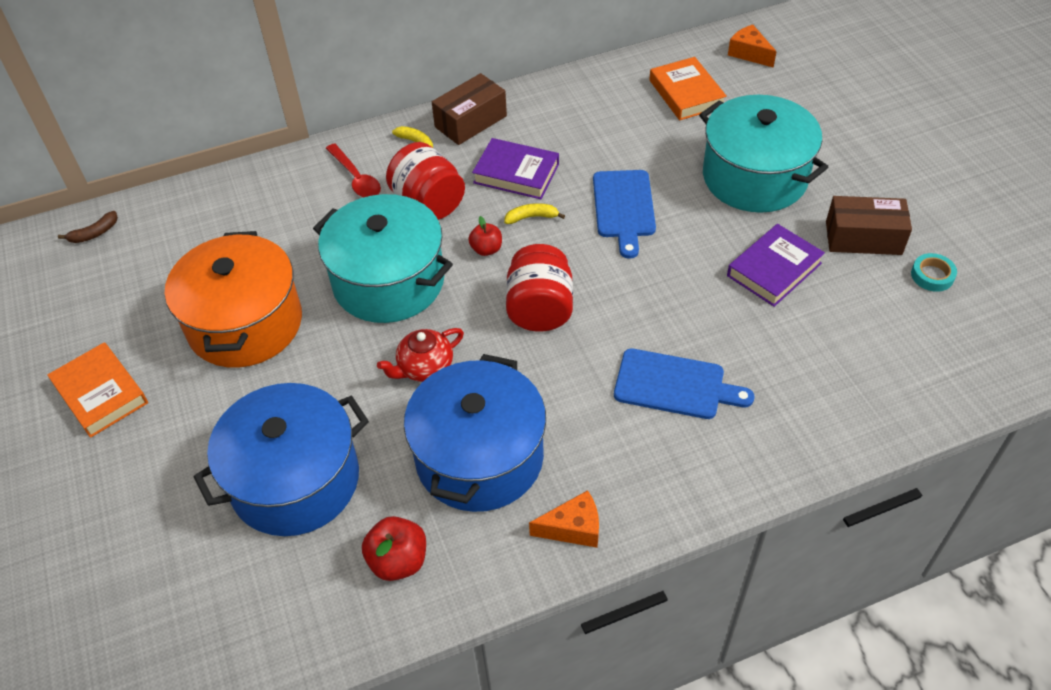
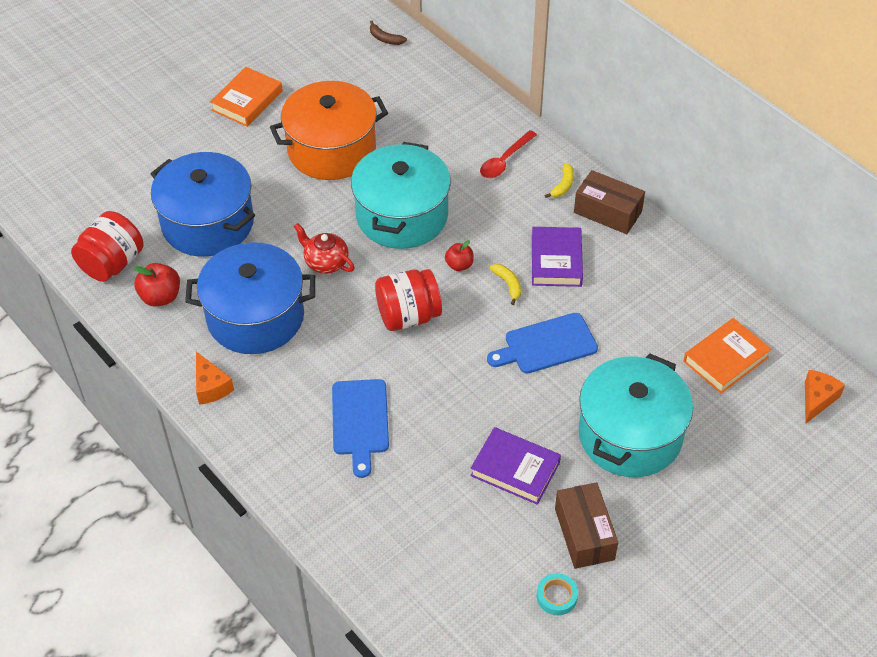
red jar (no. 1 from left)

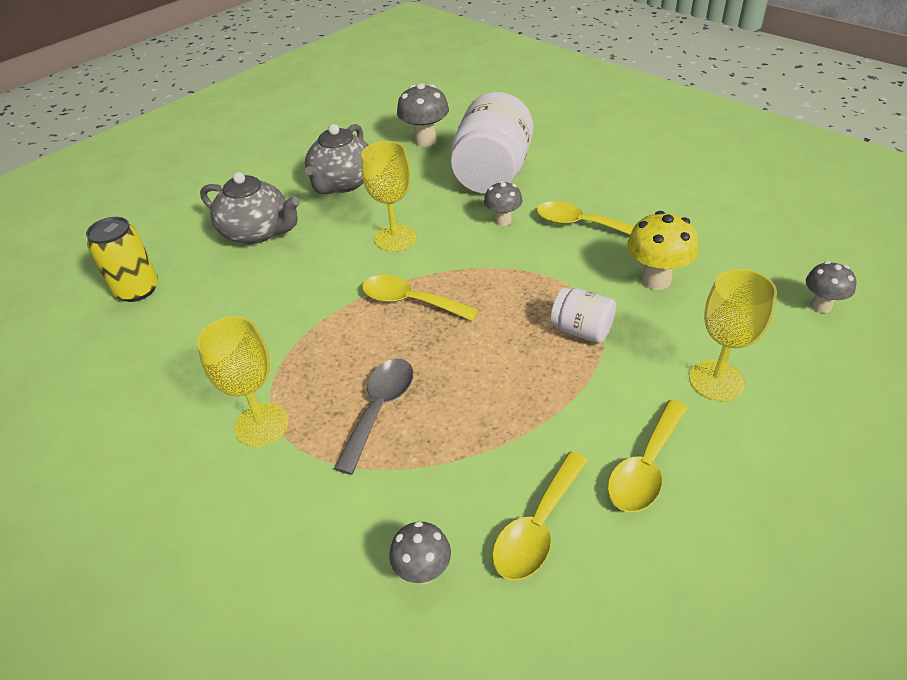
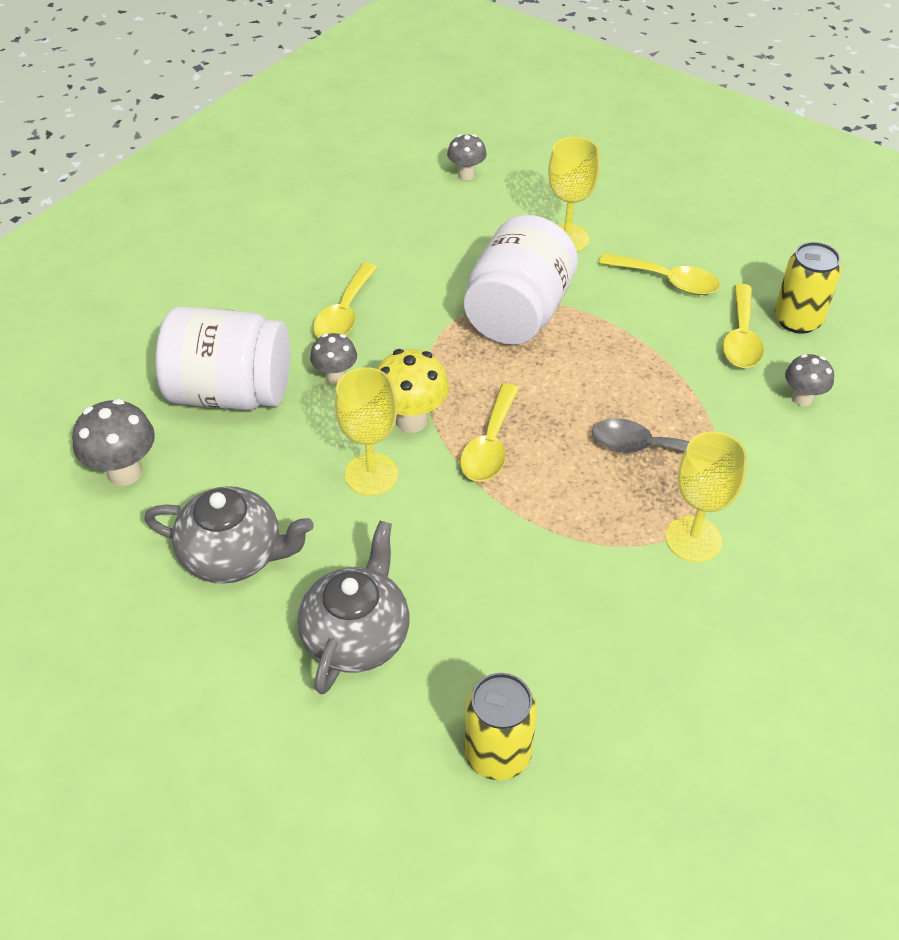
yellow mushroom
white jar (no. 2 from left)
yellow spoon (no. 4 from left)
yellow can (no. 2 from left)

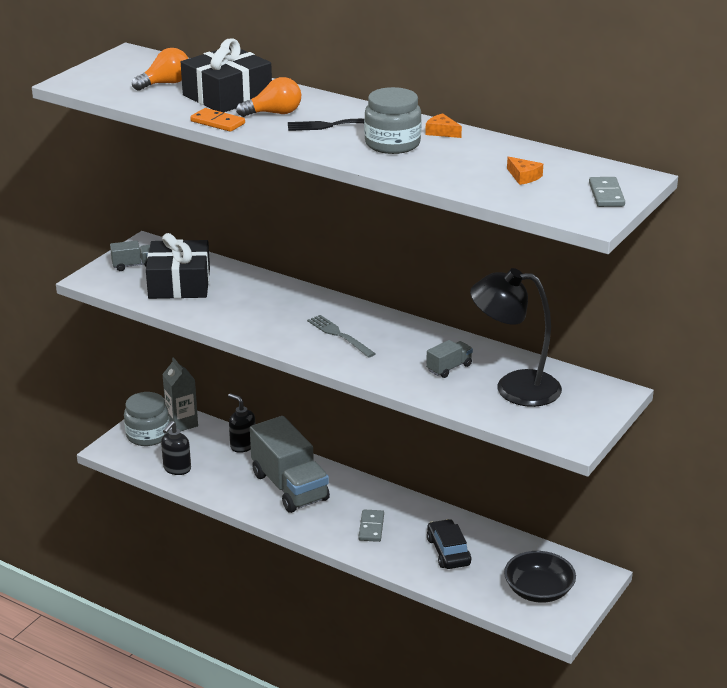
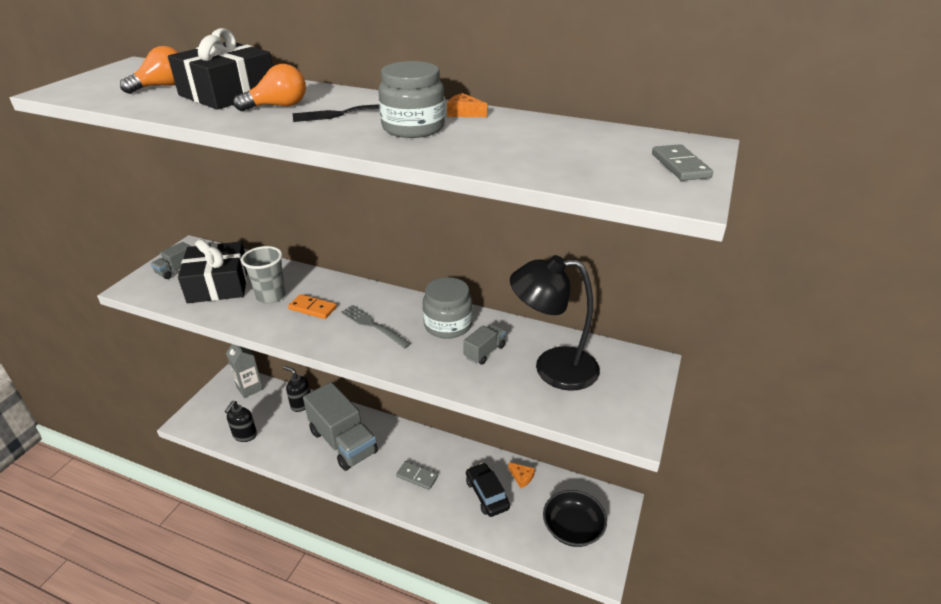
orange domino
orange cheese (no. 2 from left)
grey truck (no. 1 from left)
grey jar (no. 2 from left)
grey domino (no. 1 from left)
grey cup

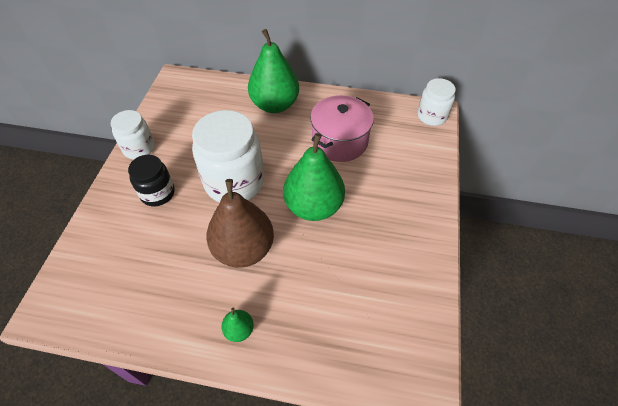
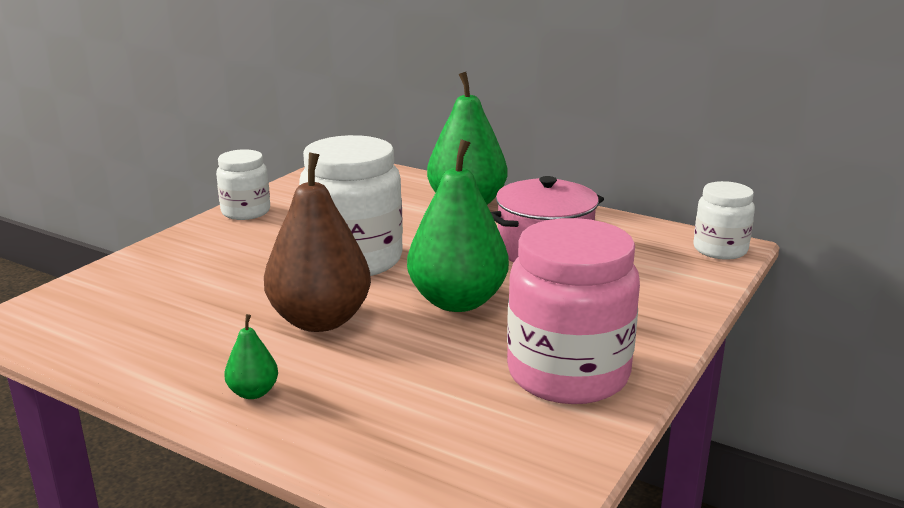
black jar
pink jar

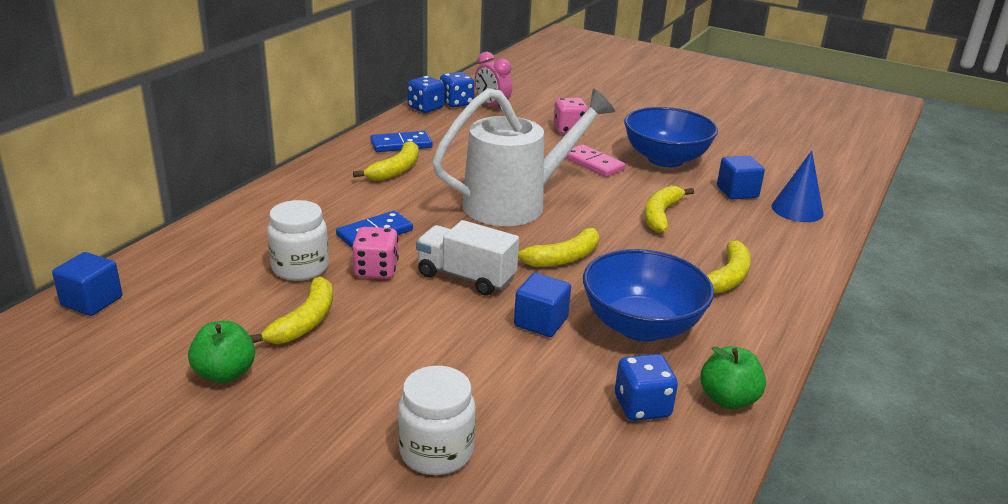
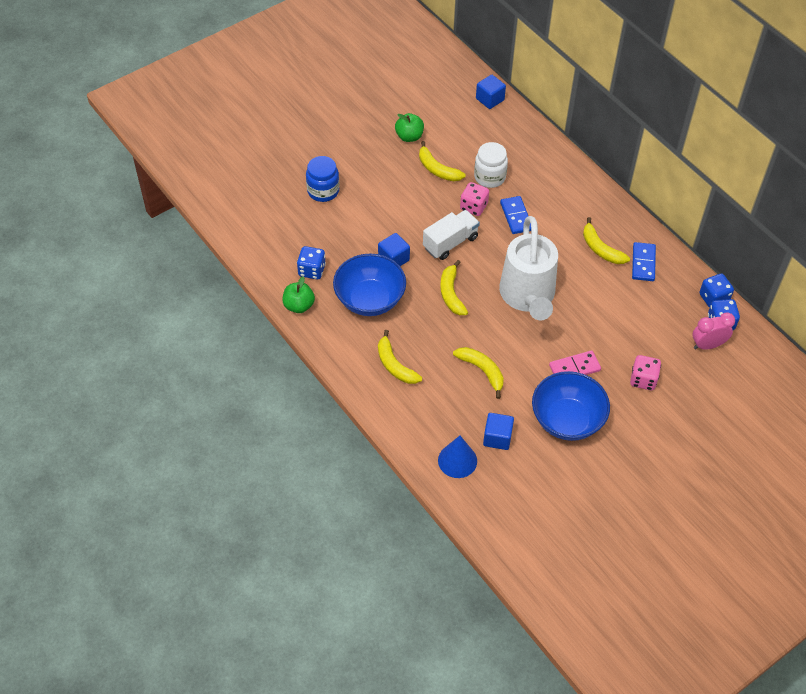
blue jar

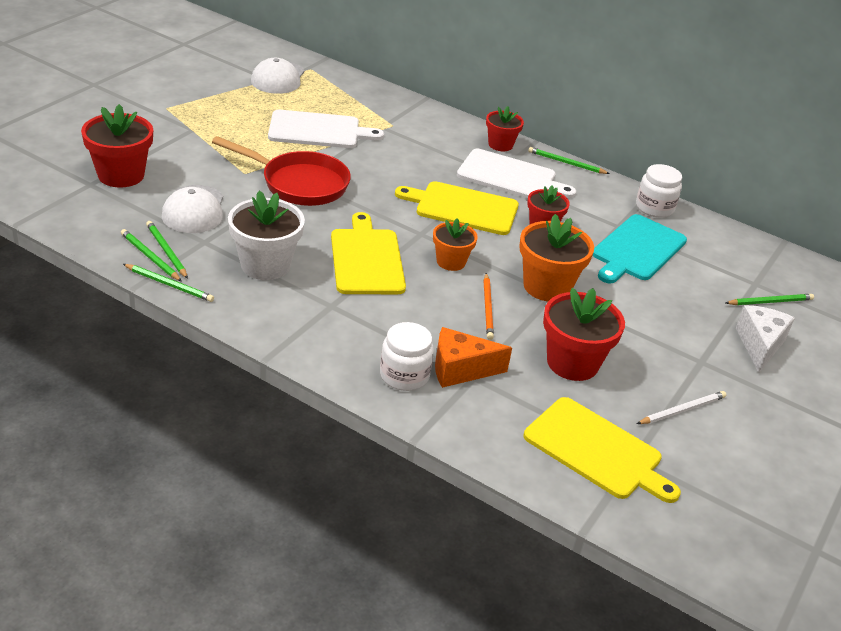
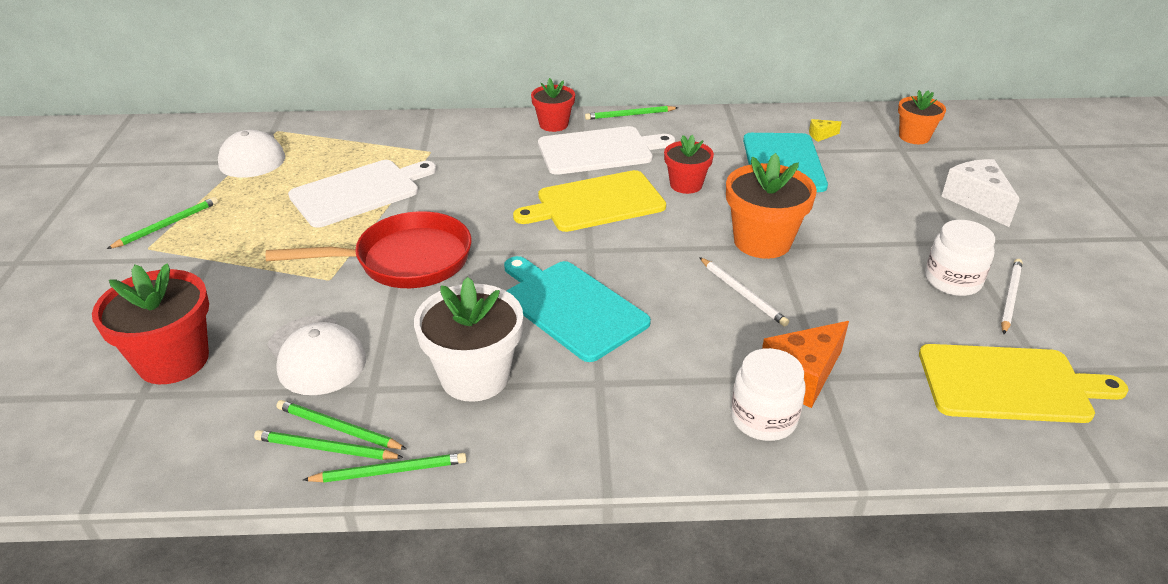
white jar (no. 2 from left)
turquoise cutting board (no. 1 from left)
orange flower pot (no. 2 from left)
white pencil (no. 1 from left)
red flower pot (no. 4 from left in the first image)
green pencil (no. 1 from left)
yellow cheese

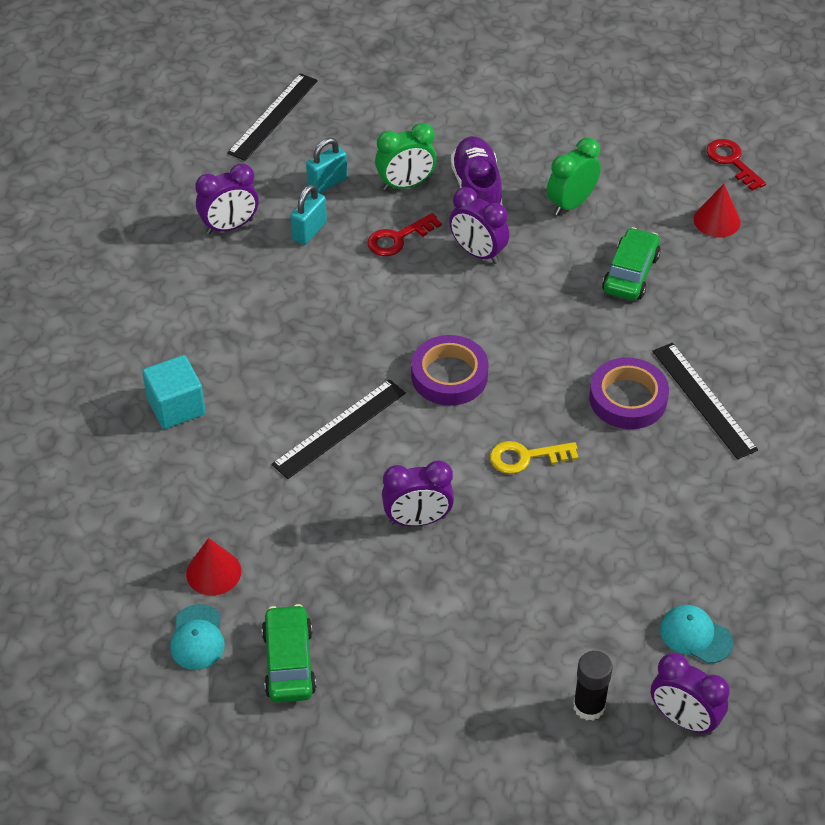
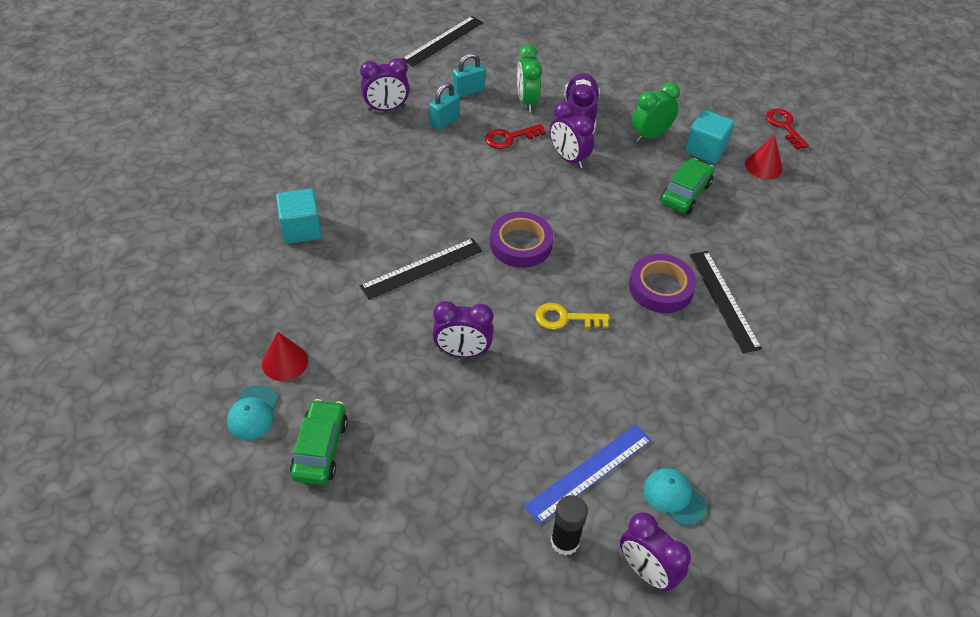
green clock (no. 1 from left)
turquoise cube (no. 2 from left)
blue ruler

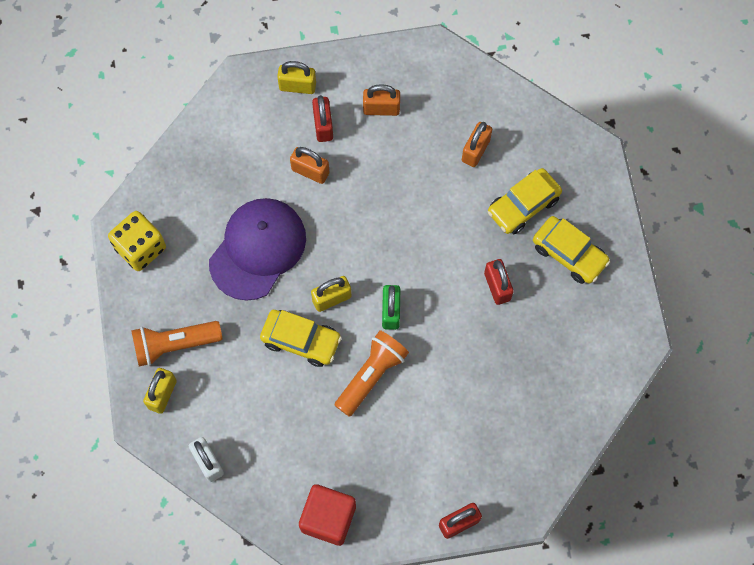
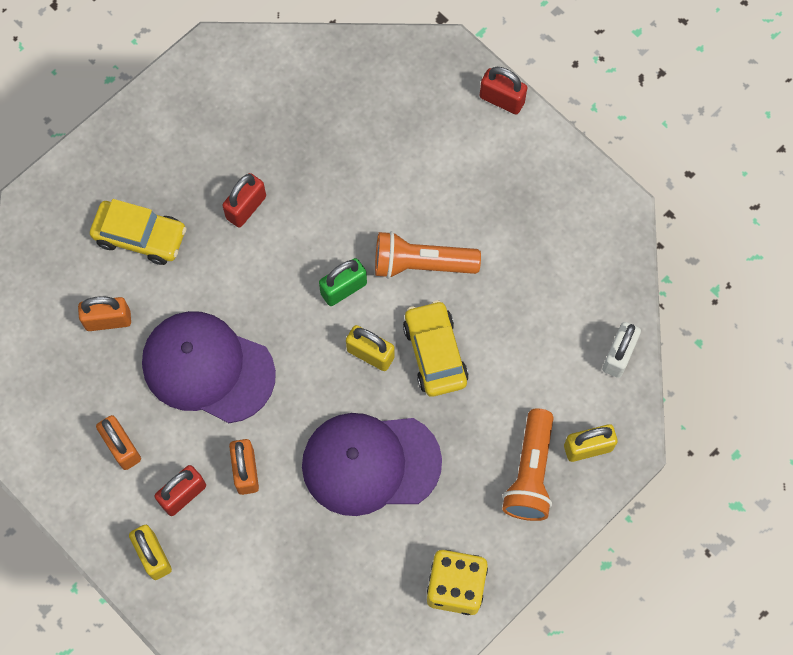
yellow car (no. 3 from left in the first image)
orange flashlight (no. 2 from left)
red cube
purple cap (no. 1 from left)

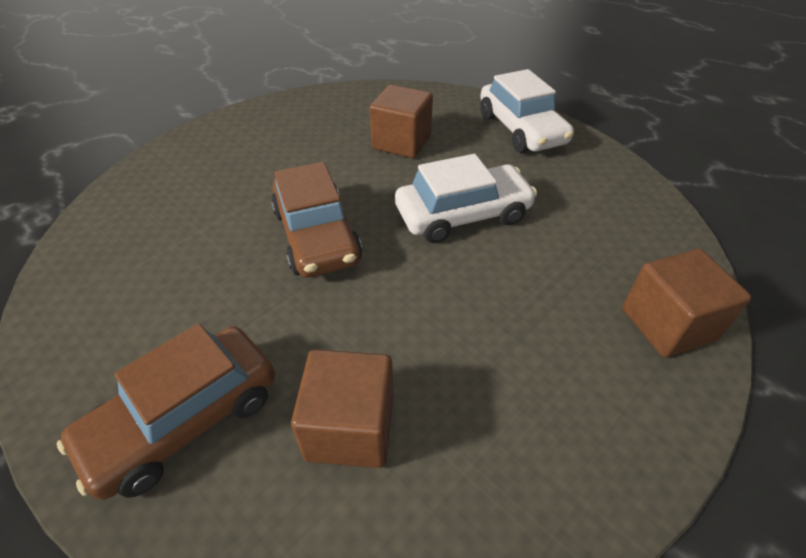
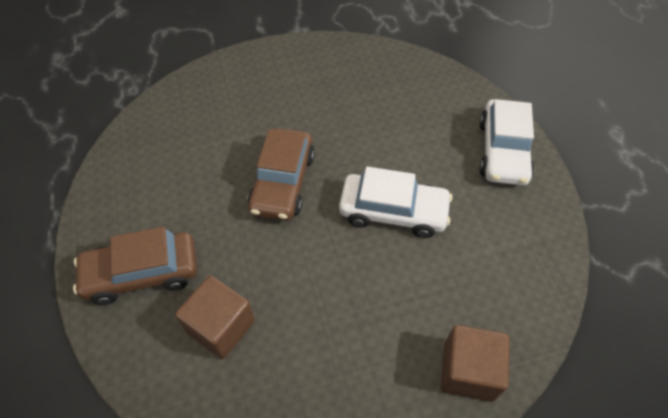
brown cube (no. 2 from left in the first image)

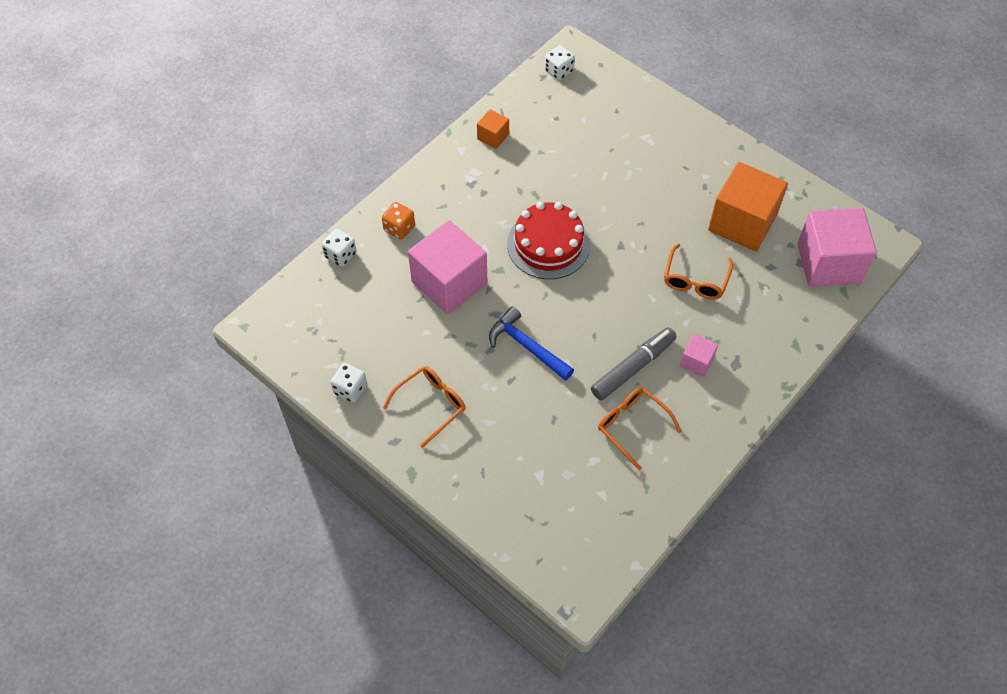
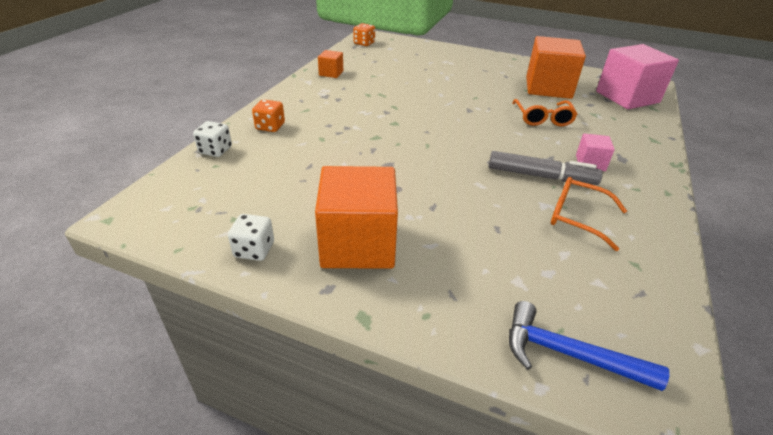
orange dice (no. 2 from left)
red cake
pink cube (no. 1 from left in the first image)
blue hammer
grey marker
orange cube (no. 2 from left)

